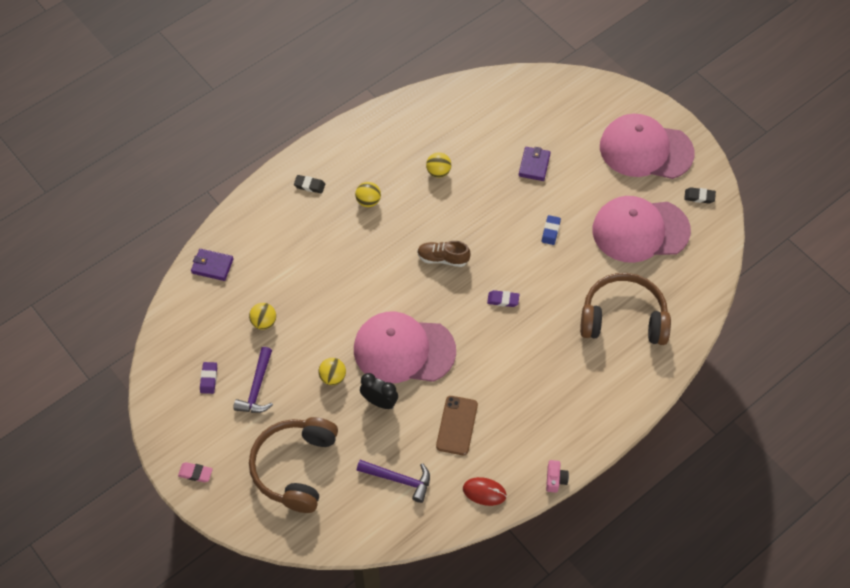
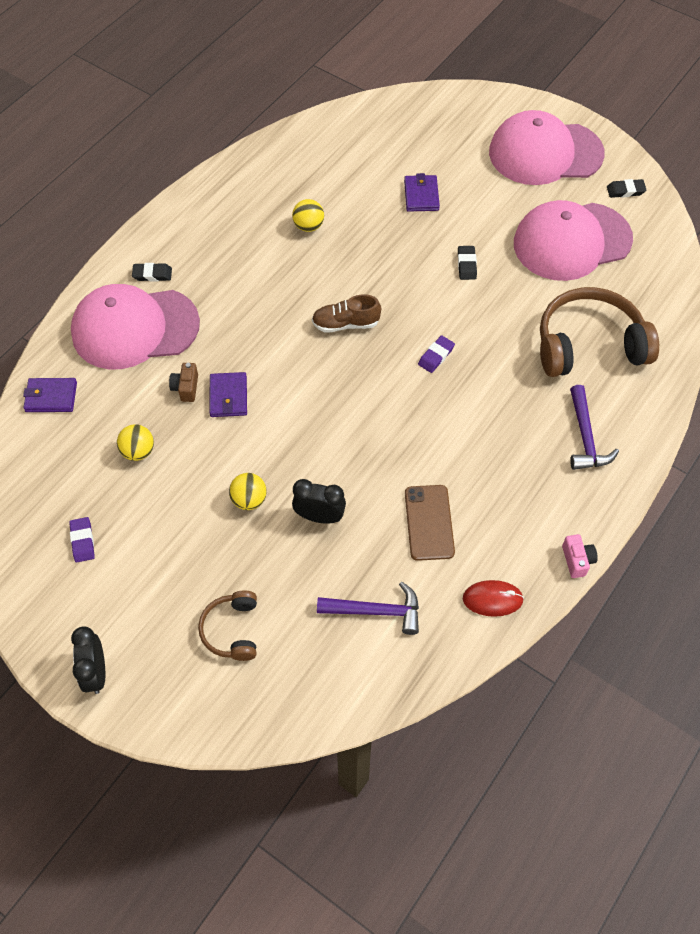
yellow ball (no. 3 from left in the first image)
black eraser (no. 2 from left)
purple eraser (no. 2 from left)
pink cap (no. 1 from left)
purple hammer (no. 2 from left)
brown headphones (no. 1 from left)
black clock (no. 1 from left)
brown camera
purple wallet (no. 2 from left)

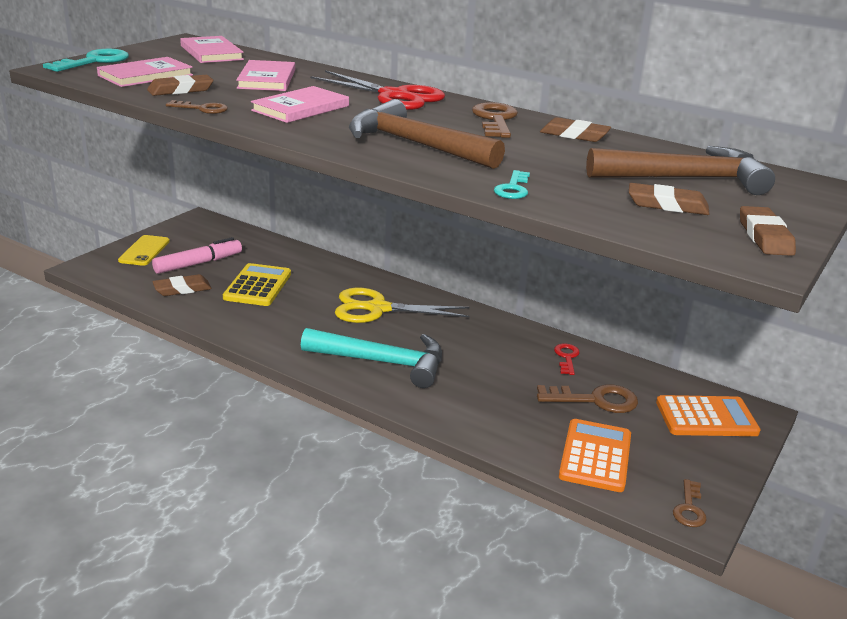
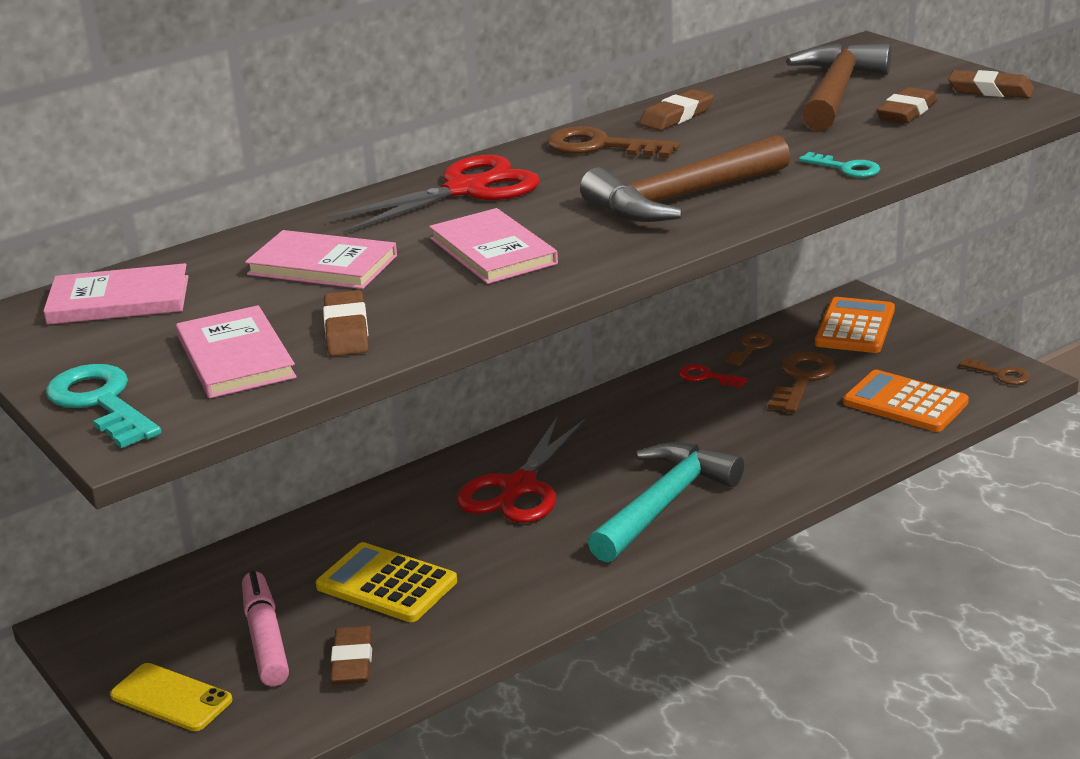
brown key (no. 2 from left)
red scissors (no. 2 from left)

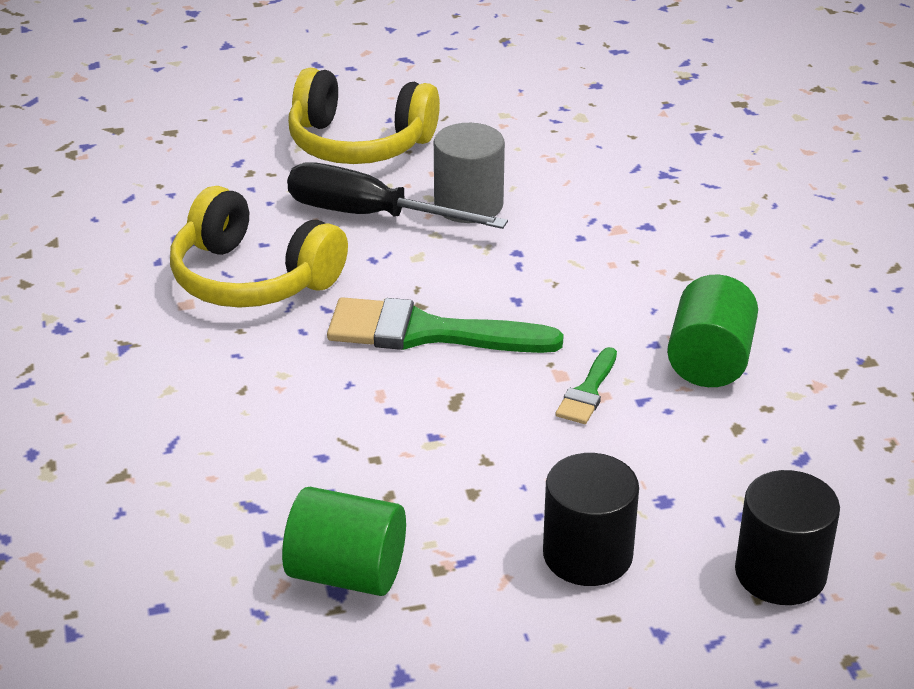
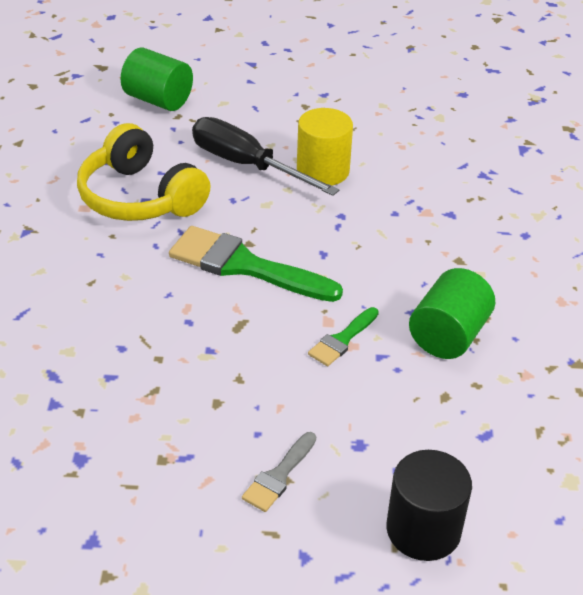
yellow headphones (no. 2 from left in the first image)
yellow cylinder
grey brush
green cylinder (no. 1 from left)

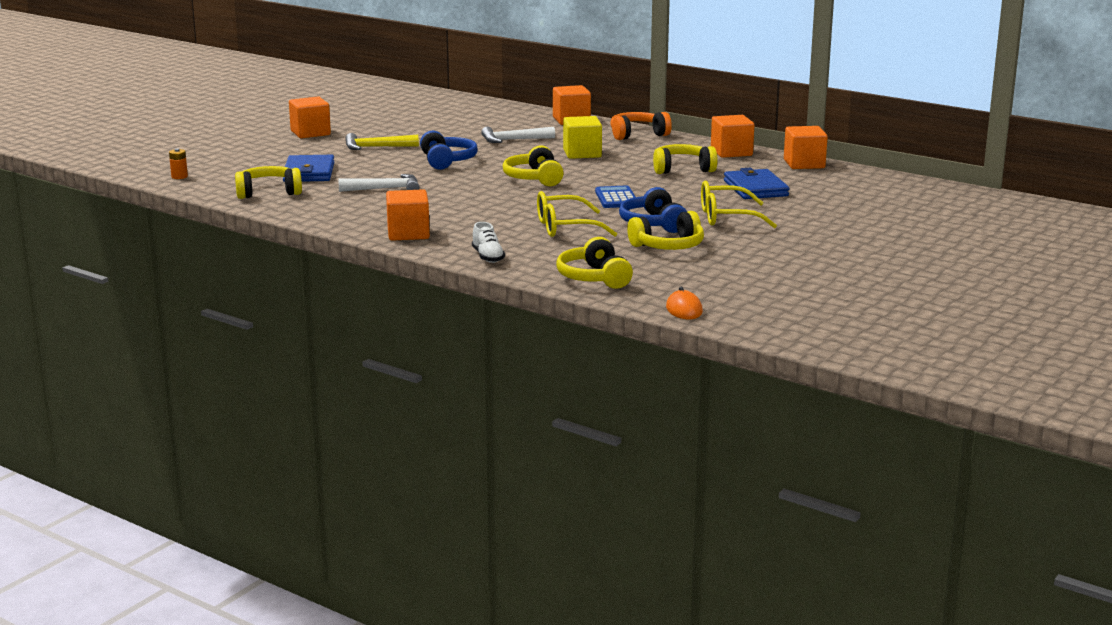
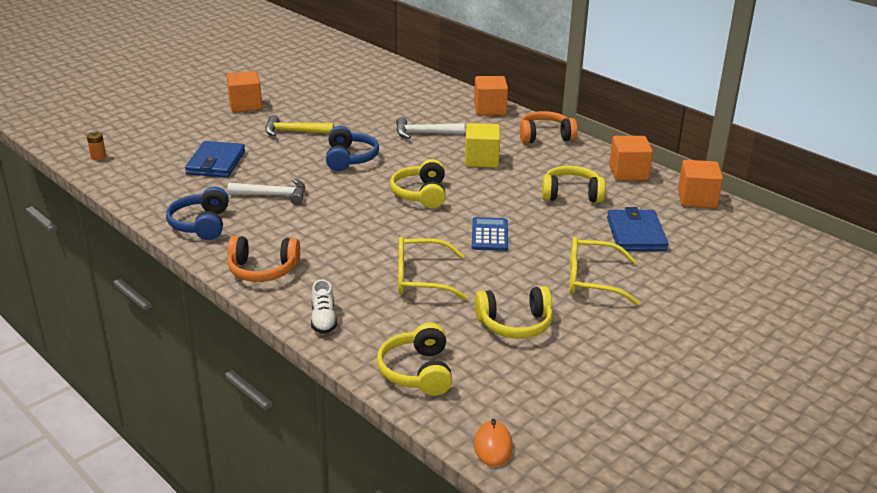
yellow headphones (no. 1 from left in the first image)
blue headphones (no. 1 from left)
orange headphones (no. 1 from left)

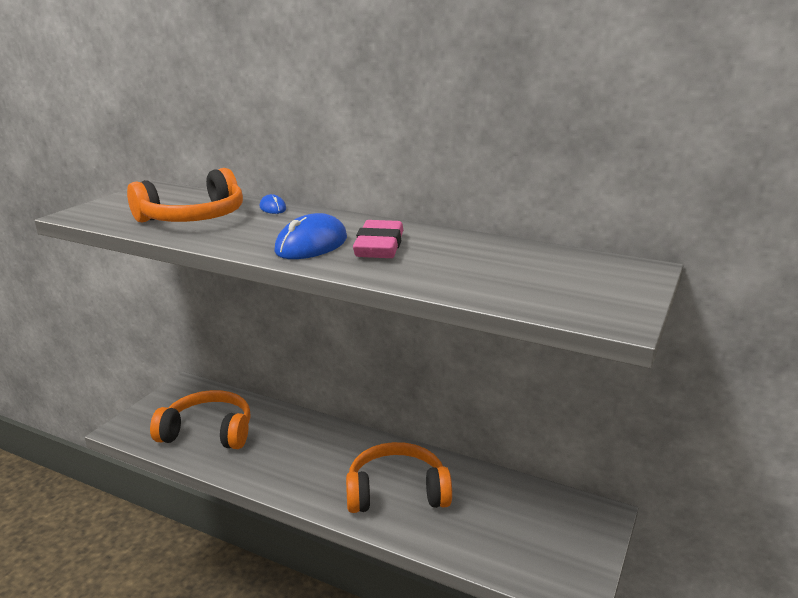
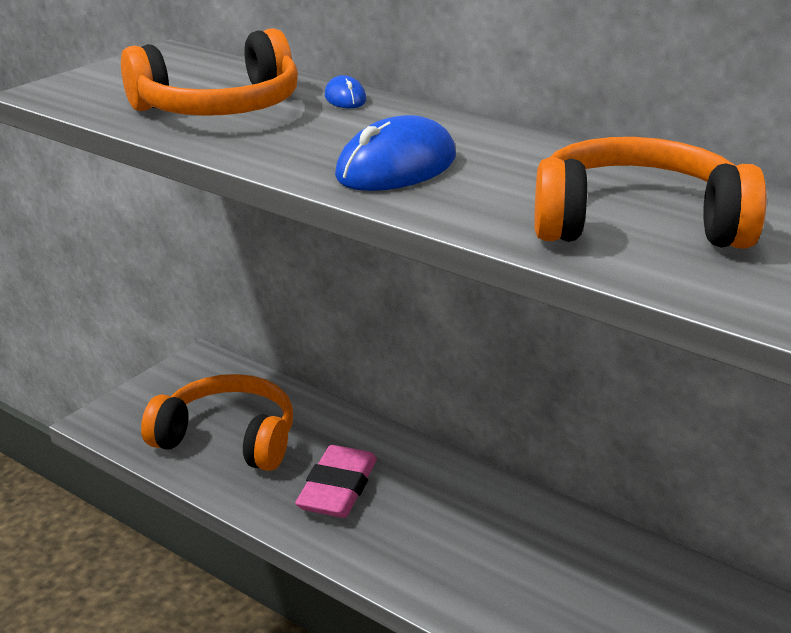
pink eraser
orange headphones (no. 3 from left)

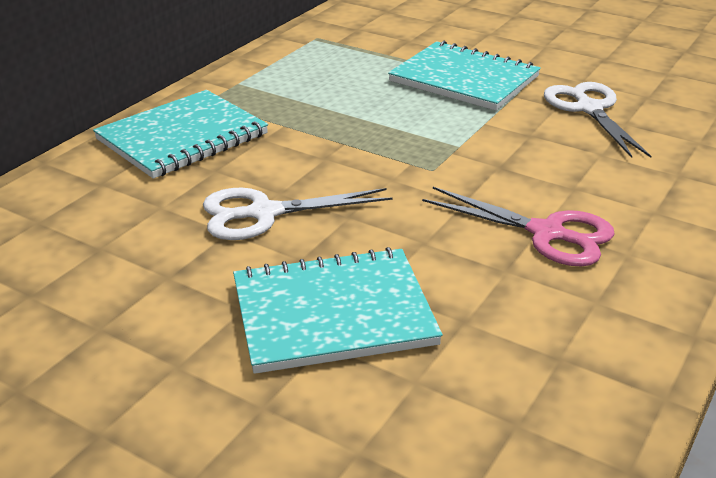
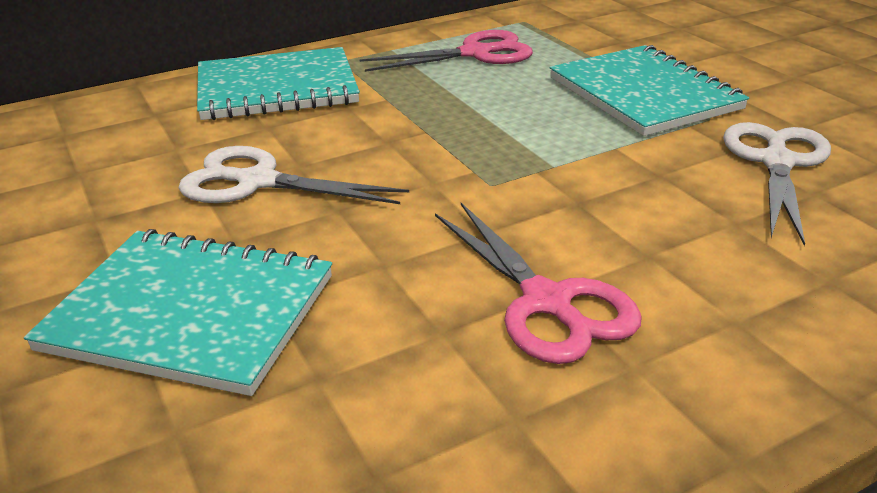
pink scissors (no. 1 from left)

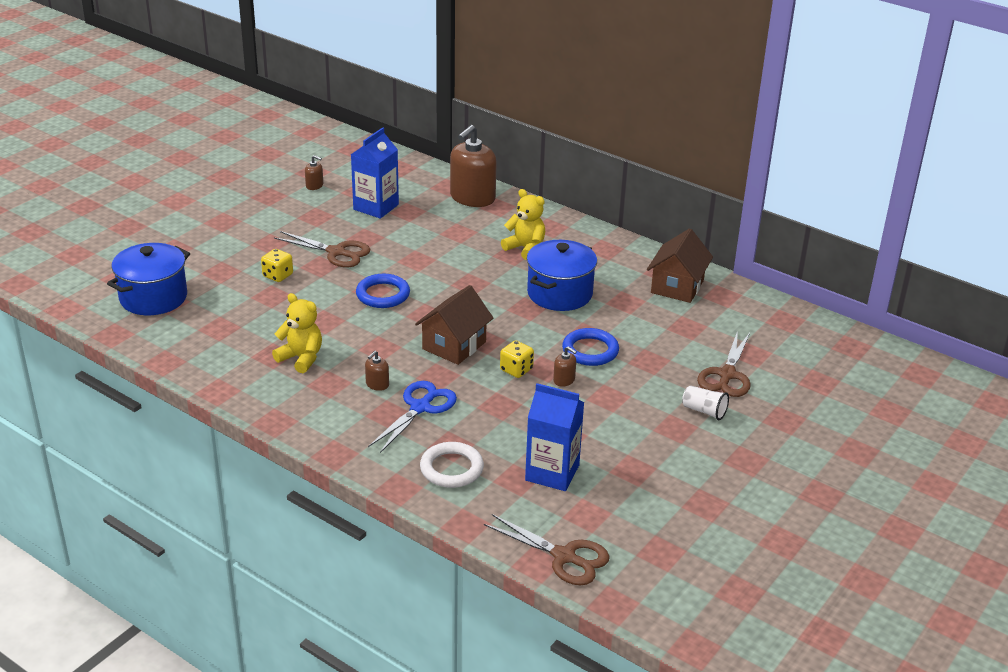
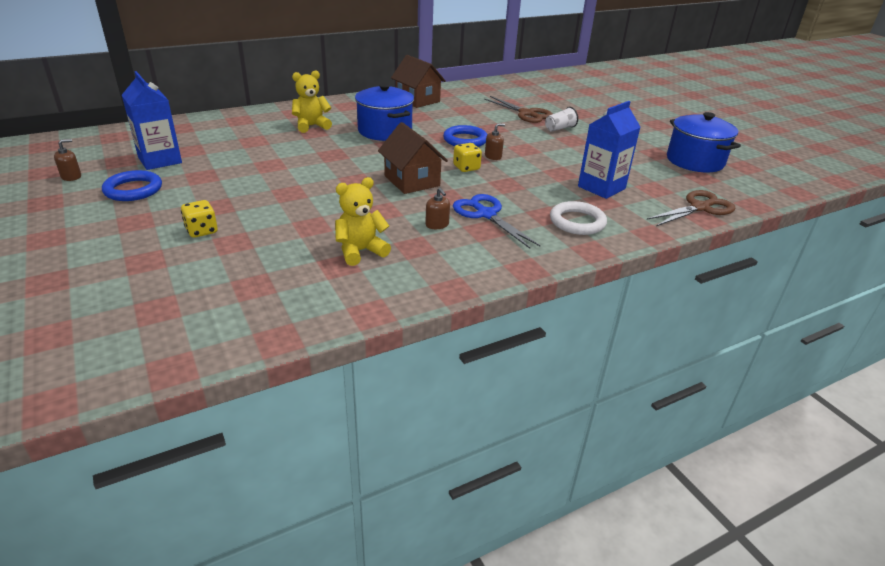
brown soap dispenser (no. 3 from left in the first image)
brown scissors (no. 1 from left in the first image)
blue pot (no. 2 from left)
blue ring (no. 1 from left)

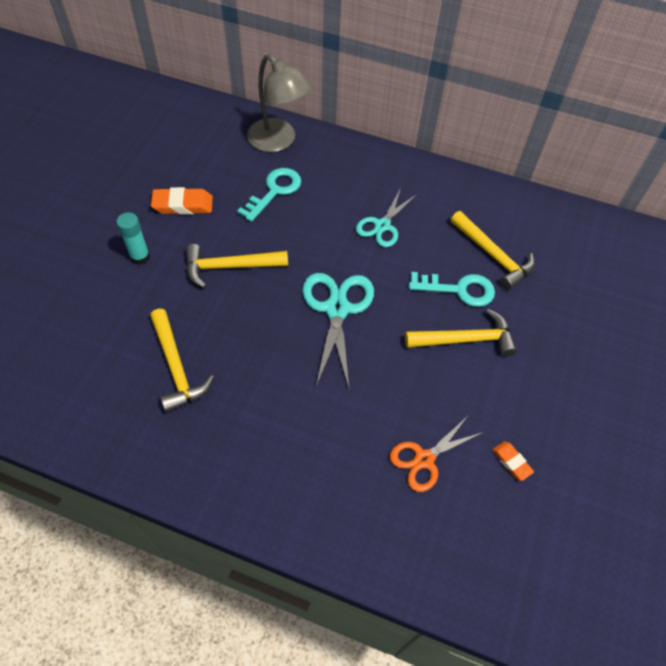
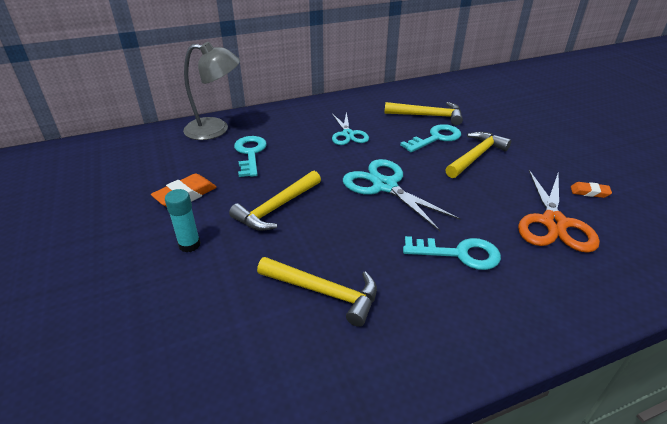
orange scissors
turquoise key (no. 3 from left)

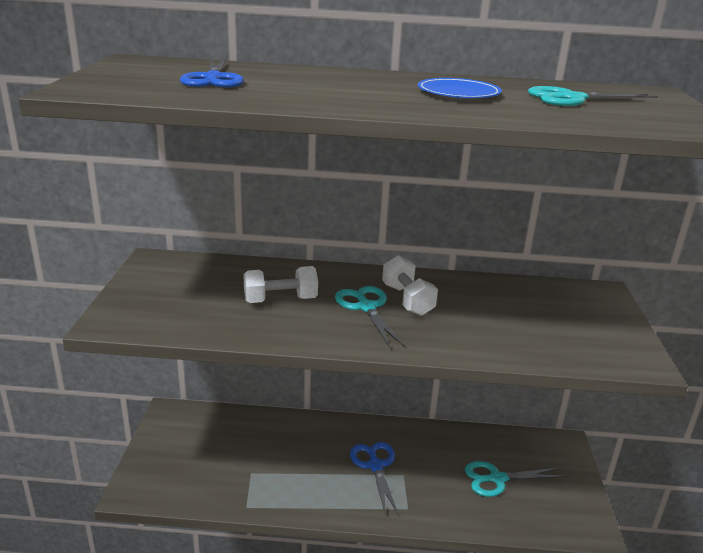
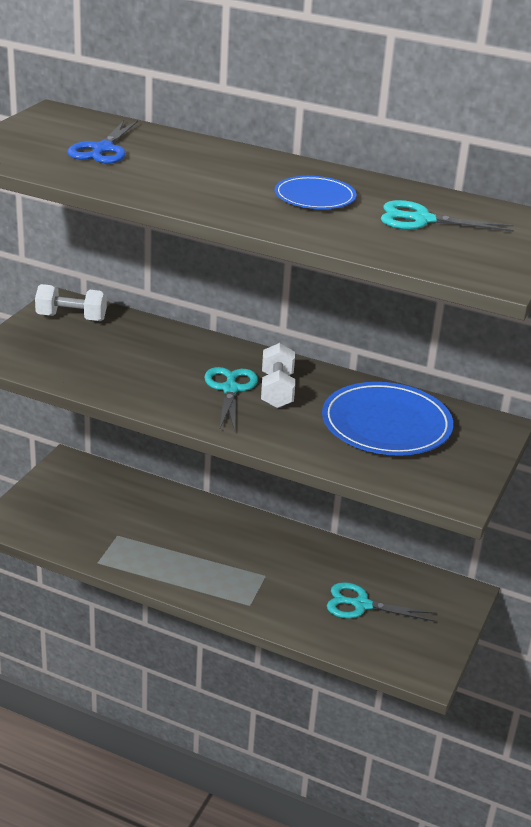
white dumbbell (no. 1 from left)
blue scissors (no. 2 from left in the first image)
blue plate (no. 2 from left)

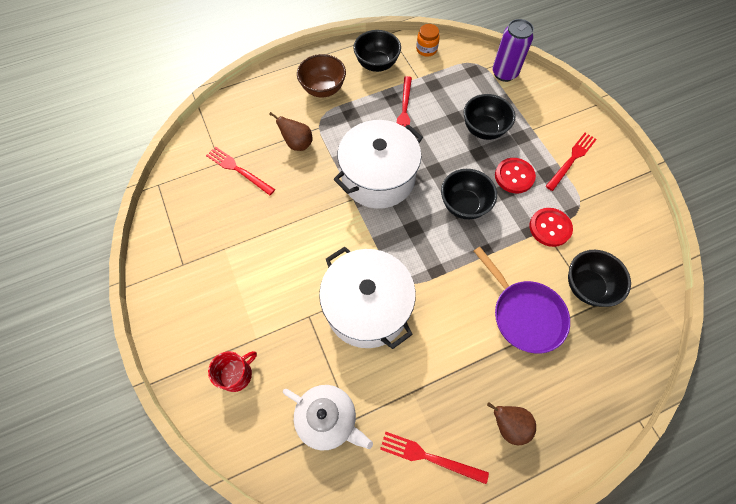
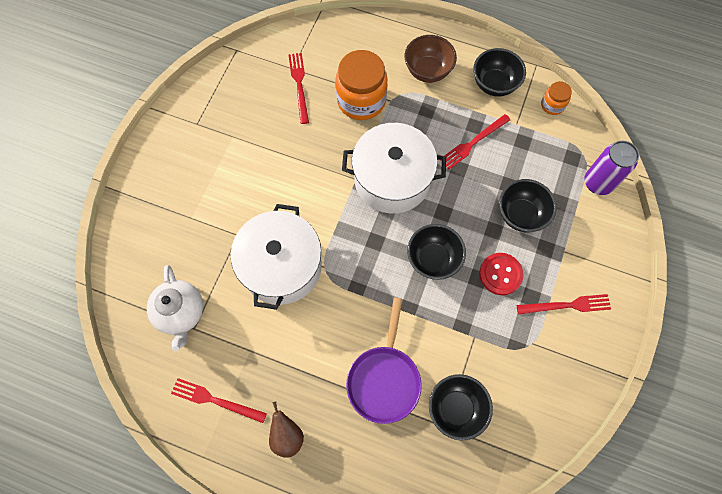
orange jar (no. 1 from left)
red button (no. 2 from left in the first image)
red mug
red fork (no. 1 from left)

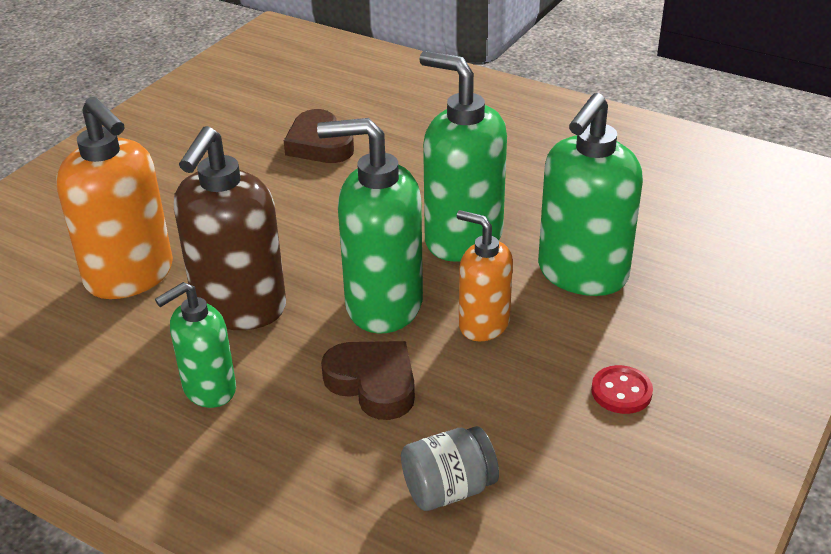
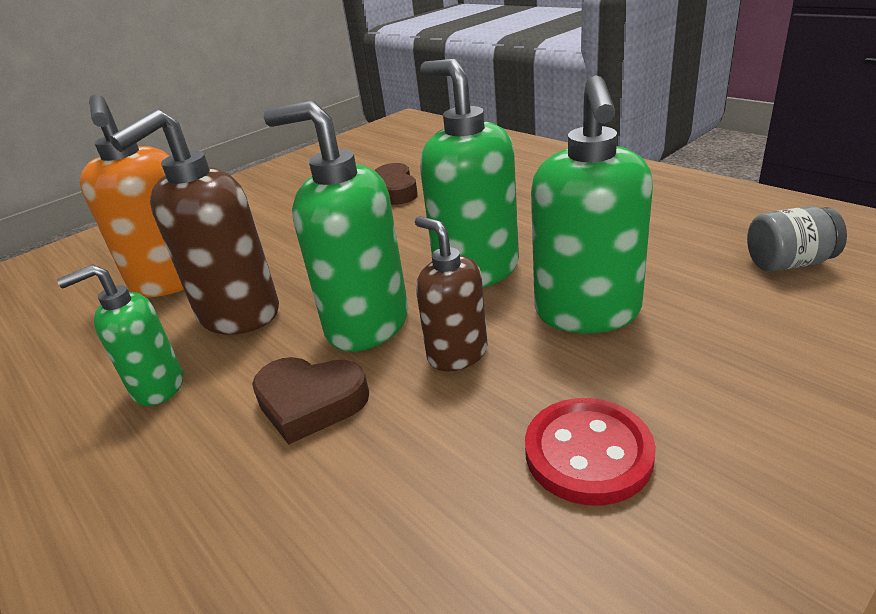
green soap dispenser (no. 4 from left)
brown soap dispenser (no. 2 from left)
brown heart (no. 1 from left)
red button
grey jar

